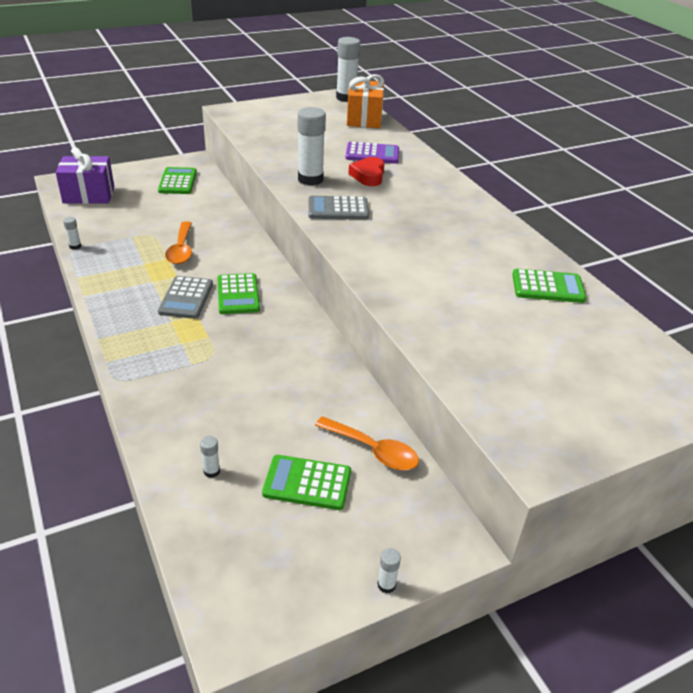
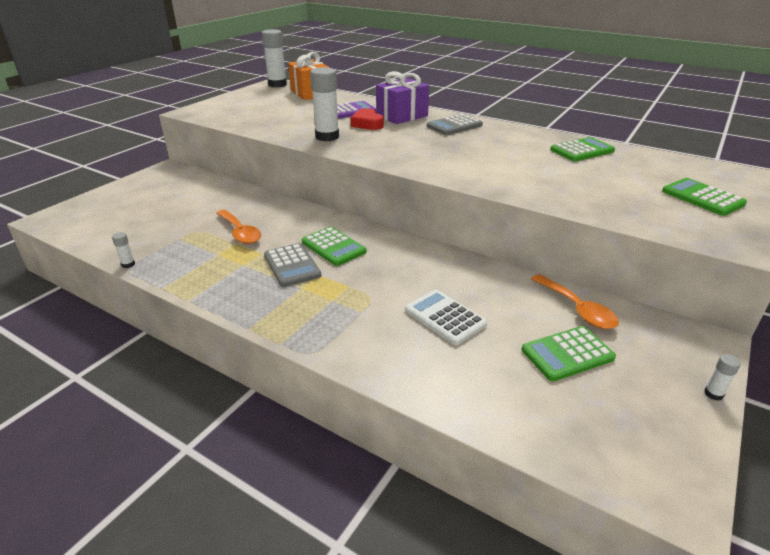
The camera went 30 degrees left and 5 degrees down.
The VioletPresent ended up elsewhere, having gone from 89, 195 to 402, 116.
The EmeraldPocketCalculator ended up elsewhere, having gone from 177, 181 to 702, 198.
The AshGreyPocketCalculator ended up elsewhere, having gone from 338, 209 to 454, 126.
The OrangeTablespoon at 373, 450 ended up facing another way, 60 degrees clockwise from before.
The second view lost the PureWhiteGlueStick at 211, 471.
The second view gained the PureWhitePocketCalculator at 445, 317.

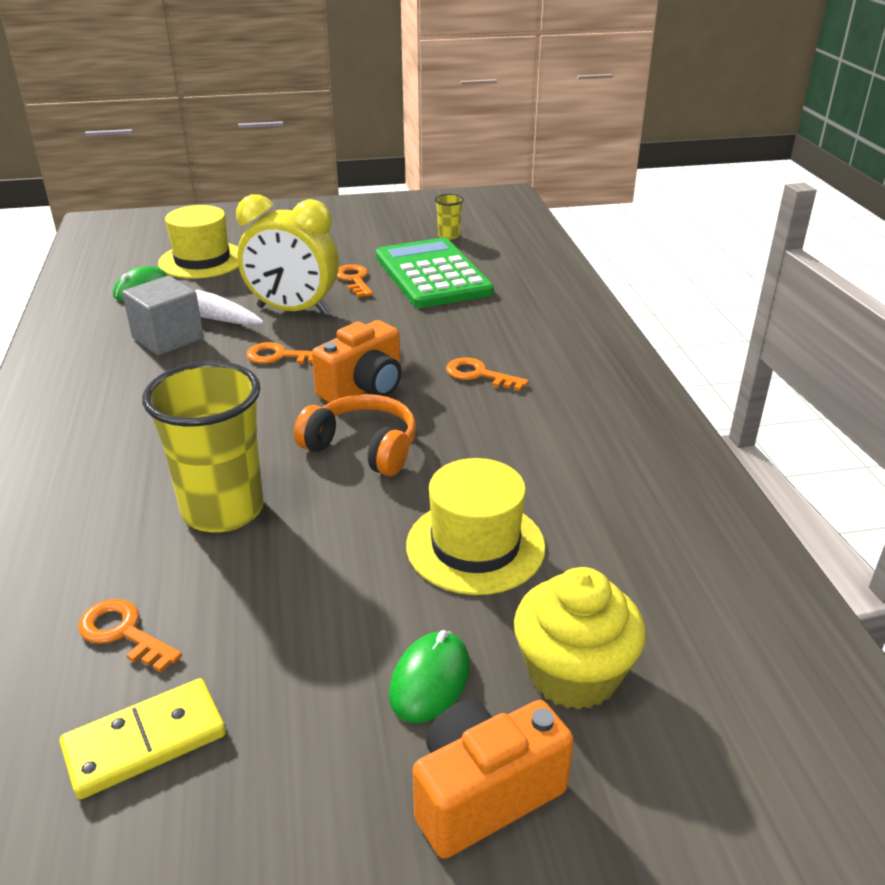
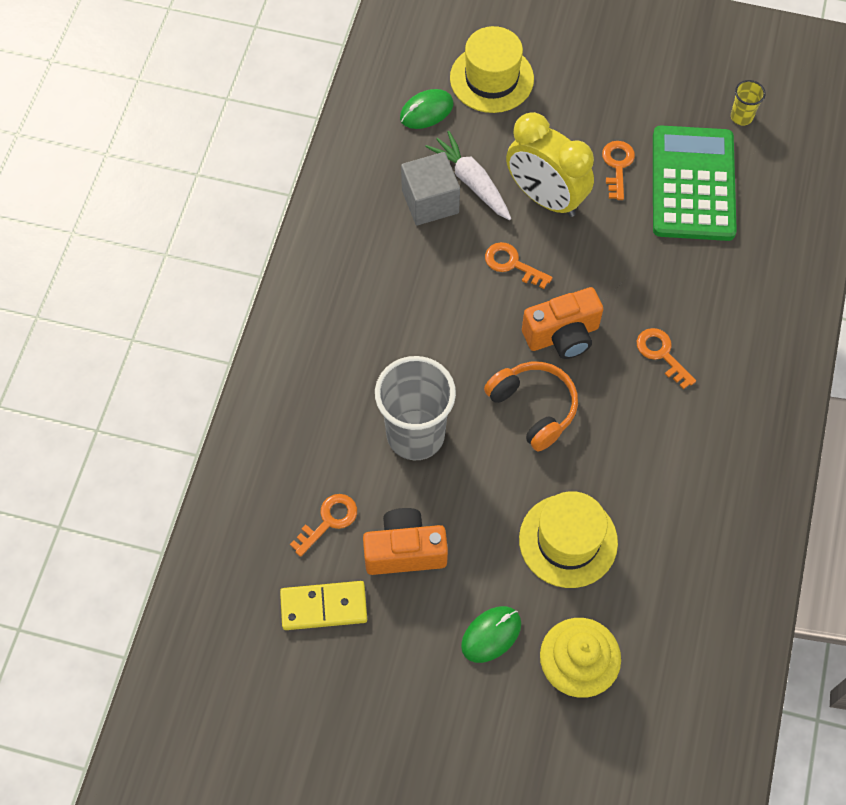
The camera went 25 degrees right and 30 degrees up.
What was the GoldenBeaker at 223, 510 turned into the AshGreyBeaker at 415, 435.
The OrangeLatchkey at 123, 633 ended up facing another way, 75 degrees clockwise from before.
The OrangeCamera ended up elsewhere, having gone from 484, 794 to 405, 551.

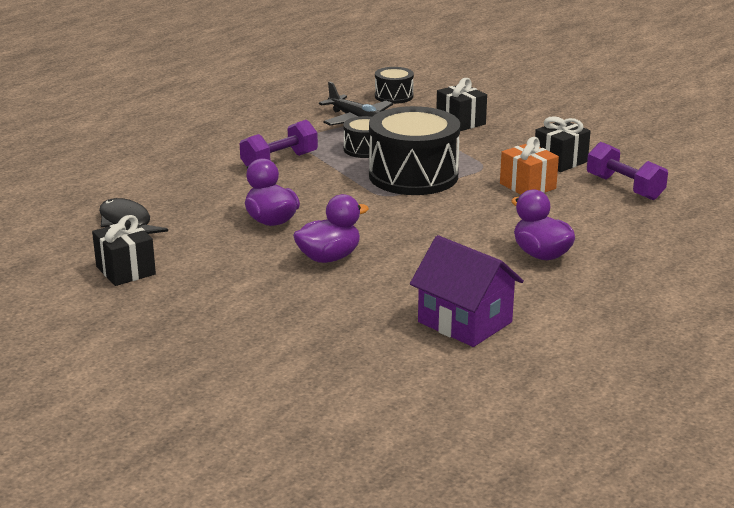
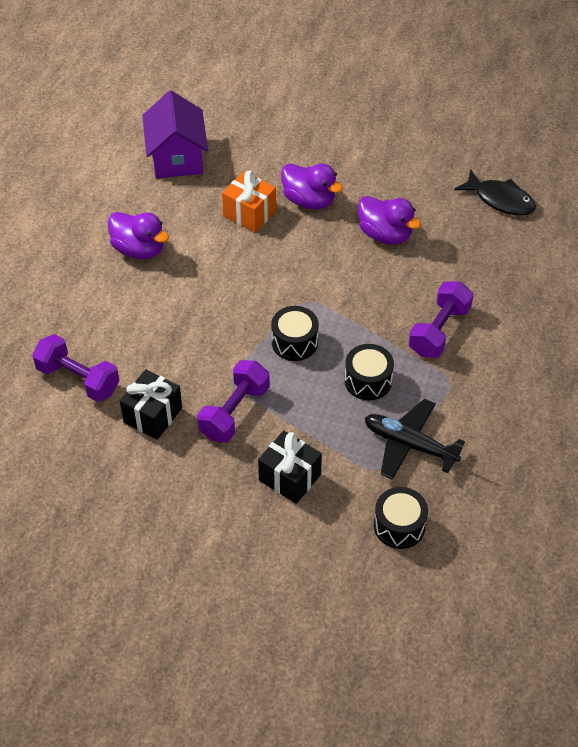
The camera went 160 degrees right and 25 degrees up.
The size of the EbonyToyDrum at 413, 176 changed by a factor of 0.50.
The OrangePresent ended up elsewhere, having gone from 527, 186 to 249, 214.
The VioletRubberDuck at 329, 257 ended up facing another way, 90 degrees counterclockwise from before.
The second view lost the EbonyPresent at 125, 270.
The VioletToyHouse at 465, 322 ended up facing another way, 60 degrees clockwise from before.
The second view gained the VioletDumbbell at 234, 412.

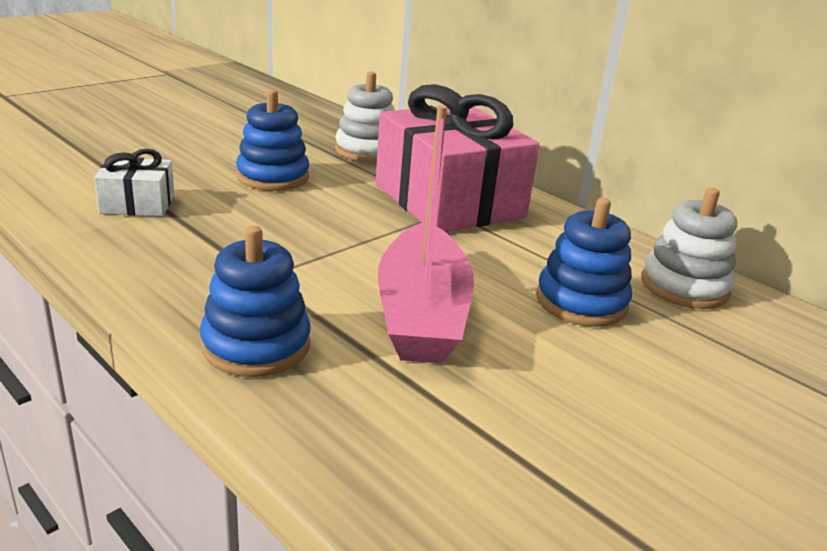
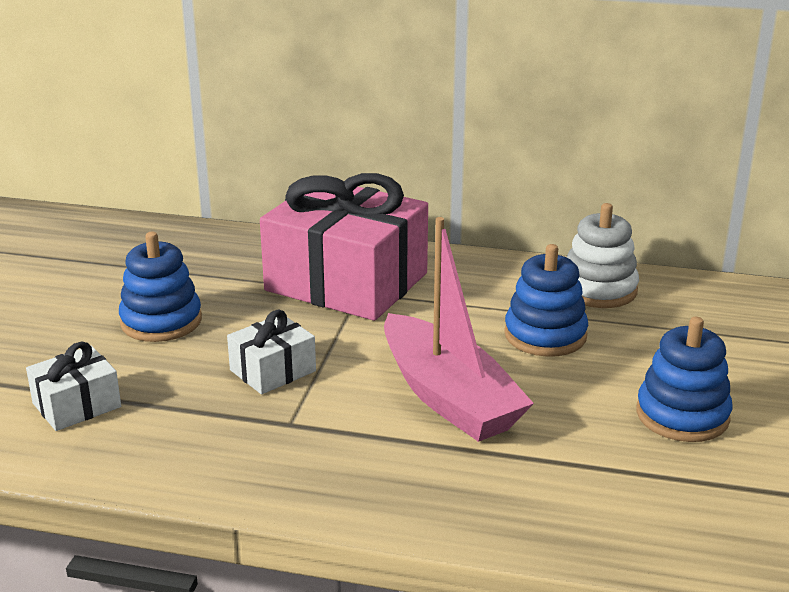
The camera went 30 degrees left and 0 degrees up.
The second view lost the PureWhiteStackingToy at 367, 151.
The BlueStackingToy ended up elsewhere, having gone from 256, 345 to 682, 415.
The second view gained the PureWhitePresent at 272, 370.

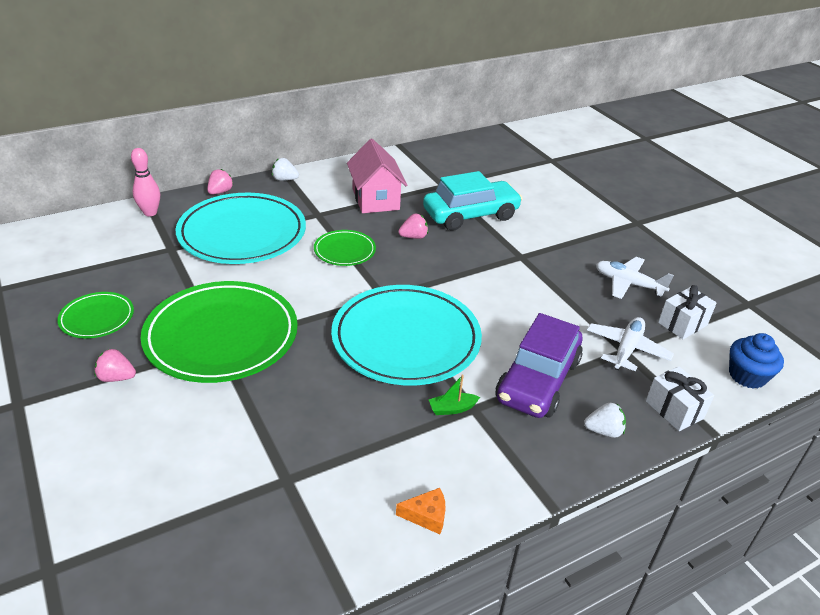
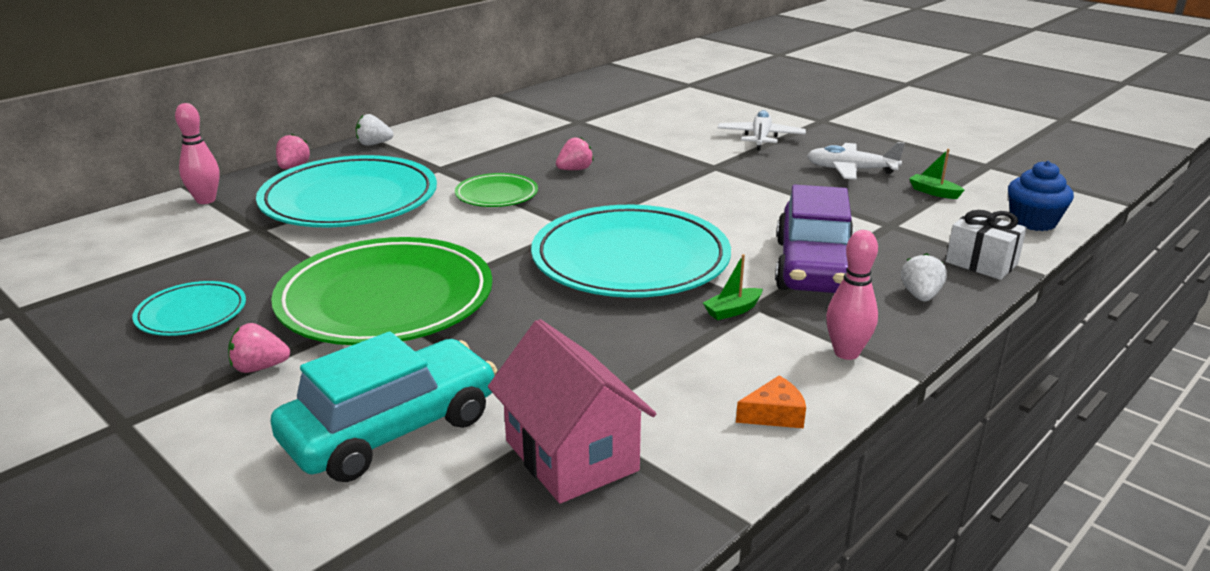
The camera went 15 degrees left and 10 degrees down.
The RosePinkToyHouse ended up elsewhere, having gone from 375, 199 to 571, 455.
The AquaCar ended up elsewhere, having gone from 470, 215 to 391, 429.
Where the PureWhitePresent stood at 682, 324, the EmeraldSailboat came to stand at 933, 192.
What was the EmeraldFlatDish at 97, 318 turned into the AquaFlatDish at 191, 313.
The PureWhiteAeroplane ended up elsewhere, having gone from 626, 349 to 760, 138.
The PureWhiteToyStrawberry at 603, 431 ended up facing another way, 60 degrees counterclockwise from before.
The second view gained the RosePinkBowlingPin at 846, 353.

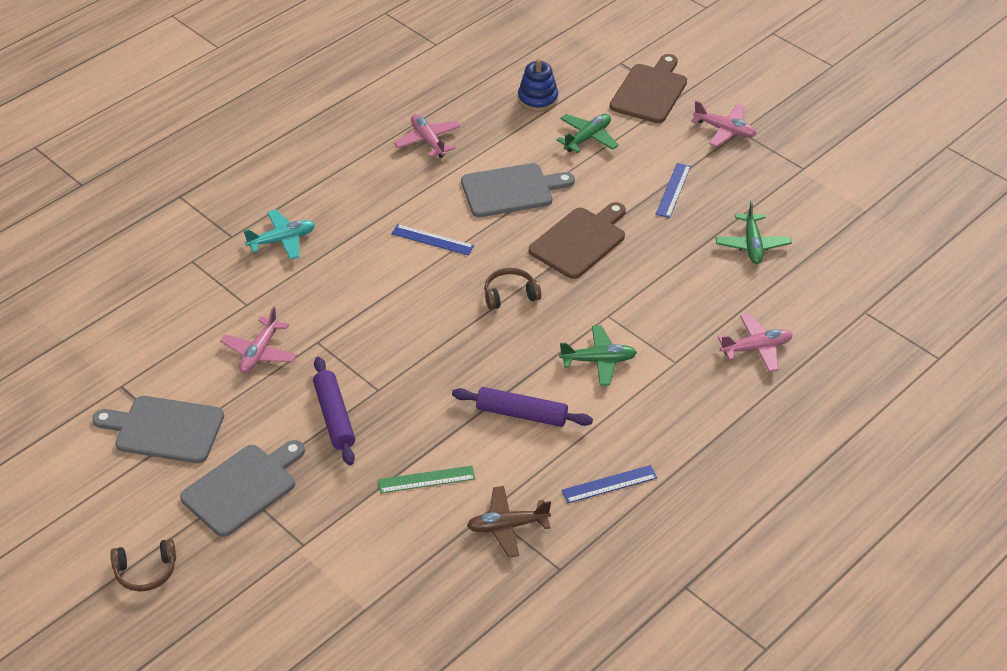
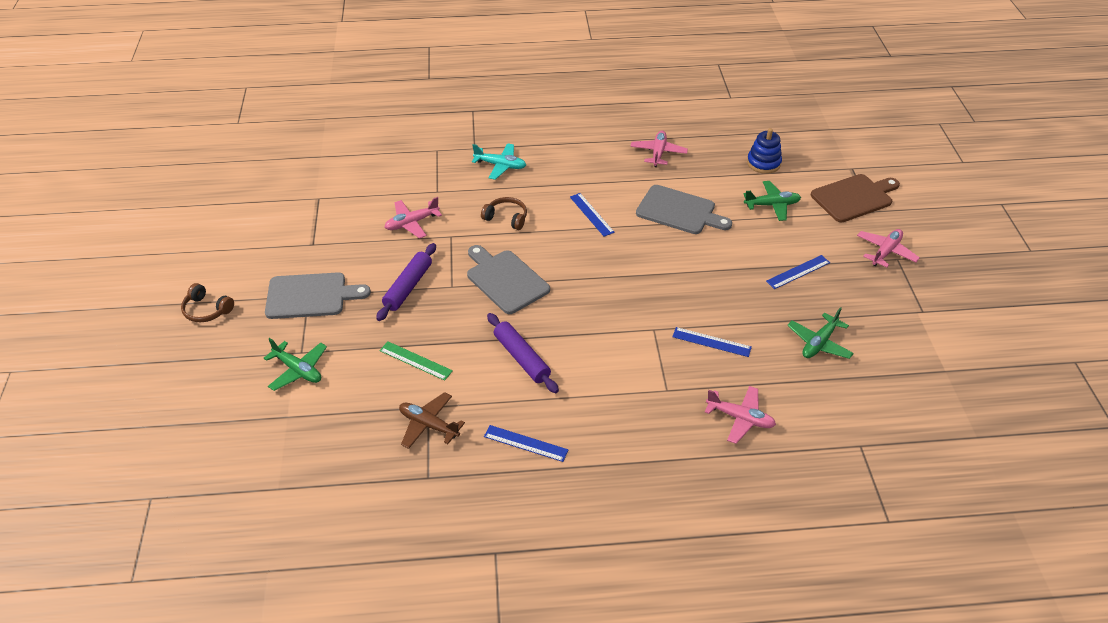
The camera went 40 degrees right and 0 degrees up.
The RosePinkAeroplane at 725, 130 ended up facing another way, 120 degrees counterclockwise from before.
The second view lost the BrownChoppingBoard at 580, 241.
The BrownHeadphones ended up elsewhere, having gone from 510, 295 to 506, 218.
The EmeraldAeroplane ended up elsewhere, having gone from 598, 360 to 298, 370.
The AshGreyChoppingBoard ended up elsewhere, having gone from 164, 429 to 505, 280.
The second view gained the BlueRuler at 711, 342.

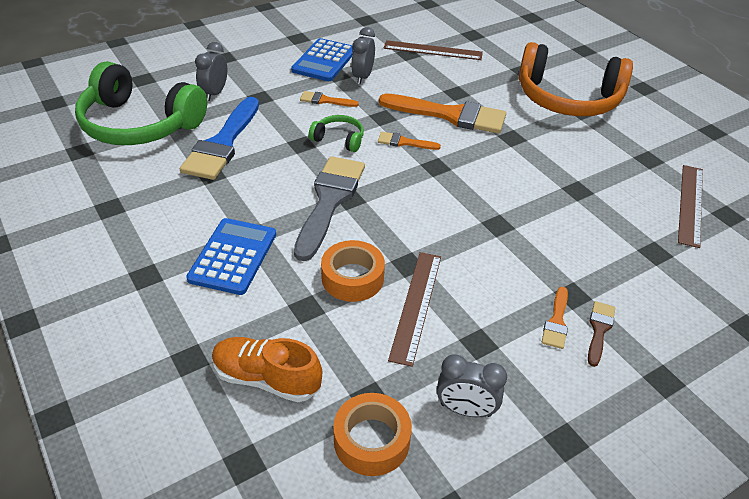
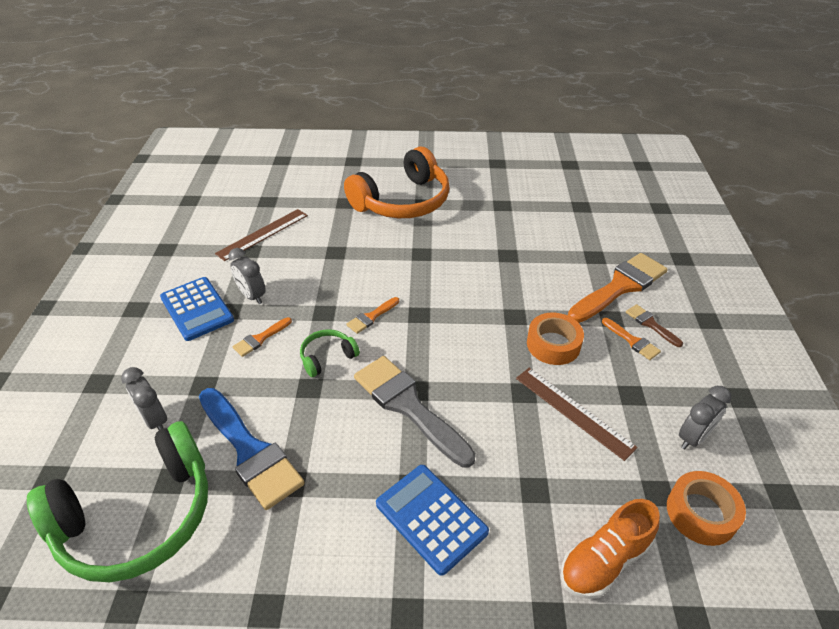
The camera went 55 degrees left and 0 degrees up.
The OrangeBrush ended up elsewhere, having gone from 450, 115 to 620, 286.
The second view lost the BrownRuler at 690, 204.
The OrangeRollOfTape ended up elsewhere, having gone from 352, 278 to 553, 344.

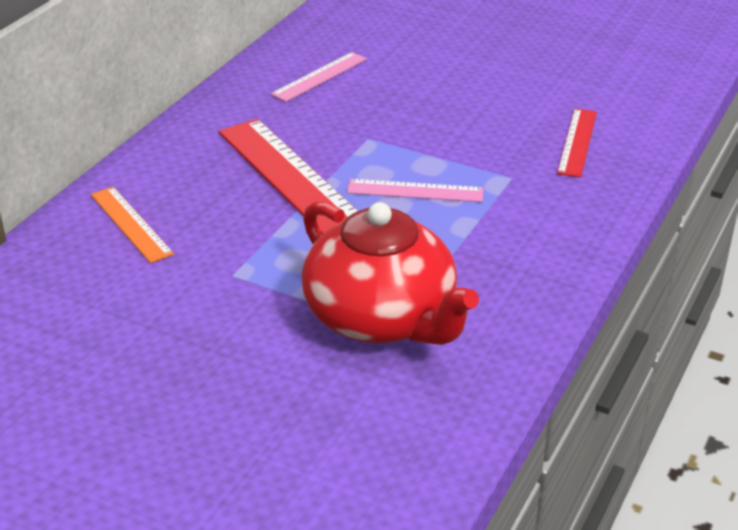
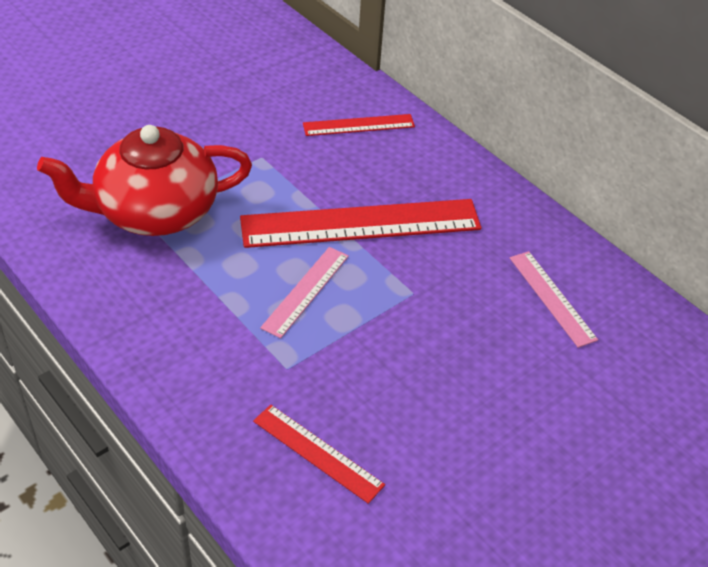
The camera went 110 degrees right and 10 degrees up.
What was the OrangeRuler at 130, 224 turned into the RedRuler at 358, 125.

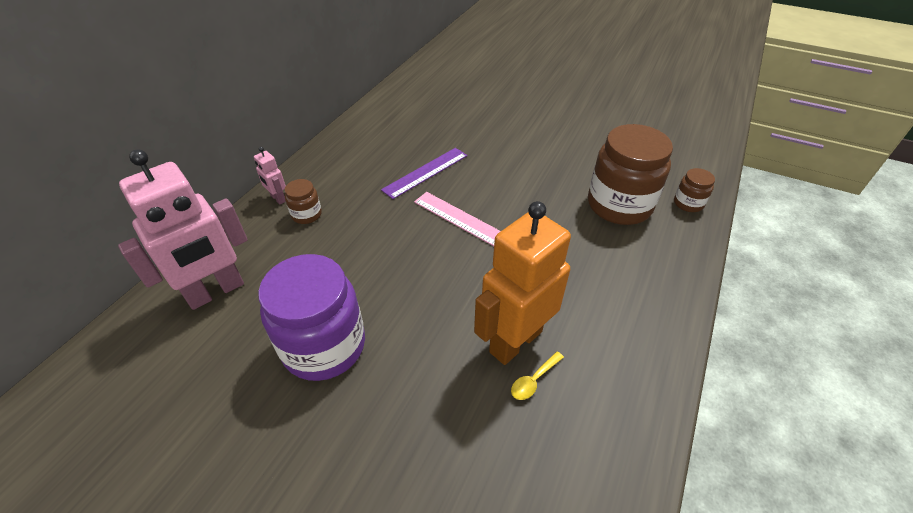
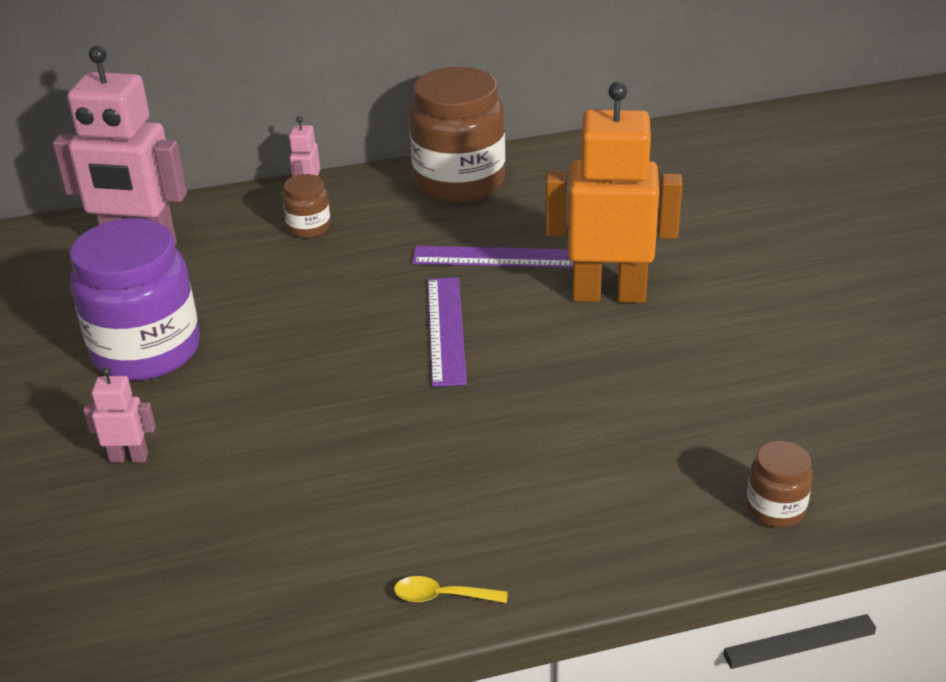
The camera went 50 degrees right and 10 degrees down.
The BrownPreserveJar ended up elsewhere, having gone from 619, 205 to 459, 182.
What was the RosePinkRuler at 461, 219 turned into the VioletRuler at 446, 330.
The OrangeRobotFigure ended up elsewhere, having gone from 515, 341 to 609, 294.
The GoldenTablespoon ended up elsewhere, having gone from 534, 380 to 442, 596.
The second view gained the RosePinkRobotFigure at 129, 457.

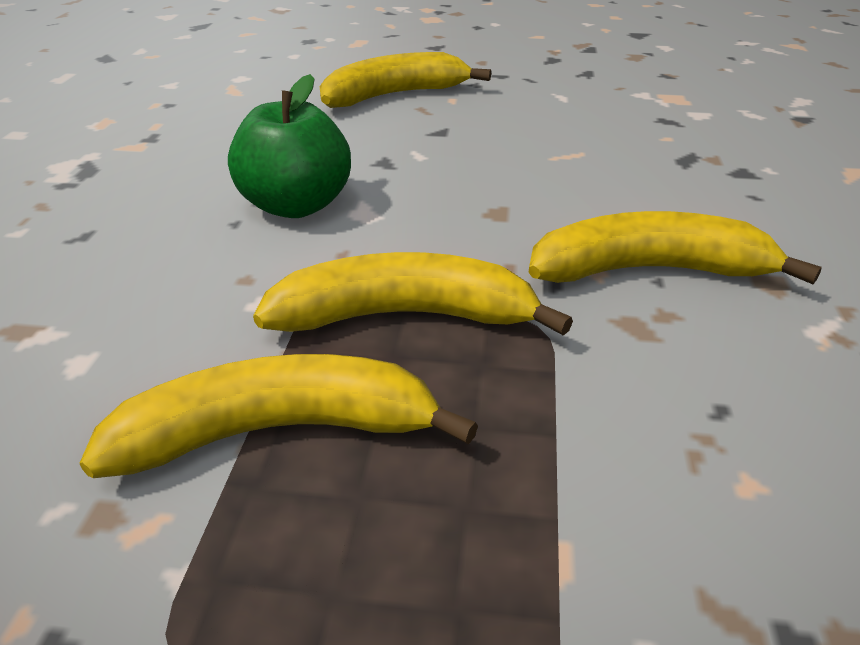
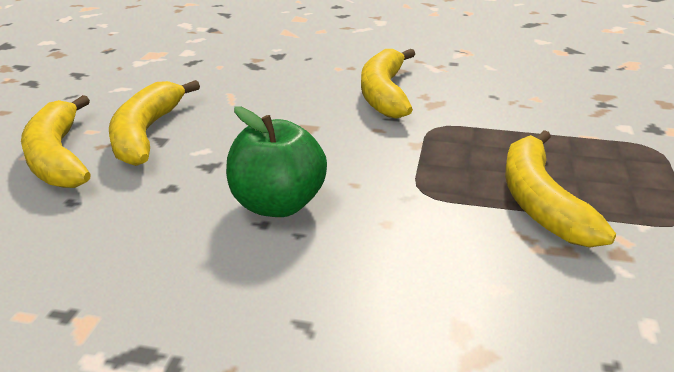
The camera went 85 degrees left and 5 degrees down.
The GoldenBananaFruit ended up elsewhere, having gone from 404, 316 to 146, 134.

